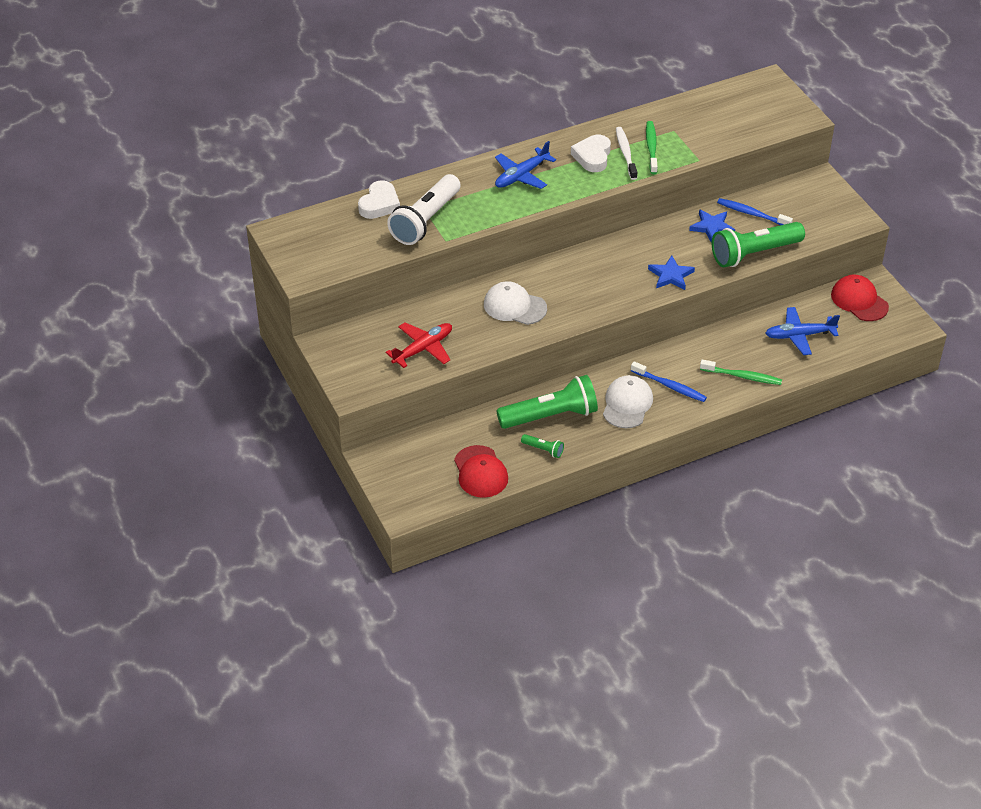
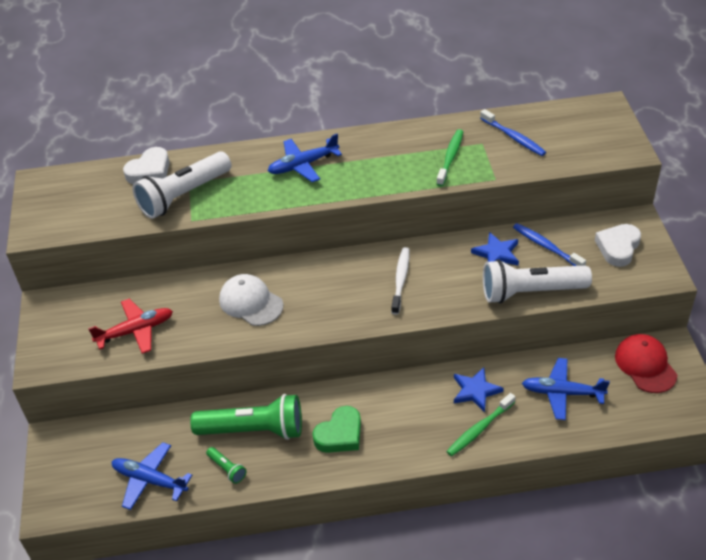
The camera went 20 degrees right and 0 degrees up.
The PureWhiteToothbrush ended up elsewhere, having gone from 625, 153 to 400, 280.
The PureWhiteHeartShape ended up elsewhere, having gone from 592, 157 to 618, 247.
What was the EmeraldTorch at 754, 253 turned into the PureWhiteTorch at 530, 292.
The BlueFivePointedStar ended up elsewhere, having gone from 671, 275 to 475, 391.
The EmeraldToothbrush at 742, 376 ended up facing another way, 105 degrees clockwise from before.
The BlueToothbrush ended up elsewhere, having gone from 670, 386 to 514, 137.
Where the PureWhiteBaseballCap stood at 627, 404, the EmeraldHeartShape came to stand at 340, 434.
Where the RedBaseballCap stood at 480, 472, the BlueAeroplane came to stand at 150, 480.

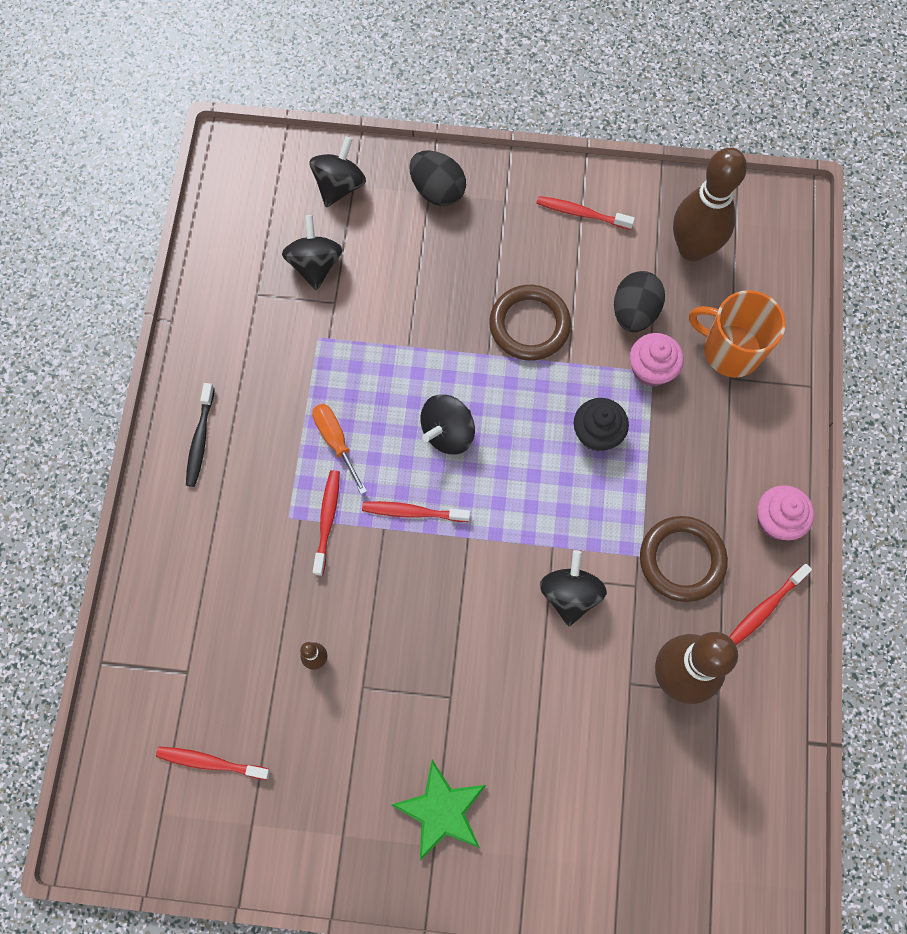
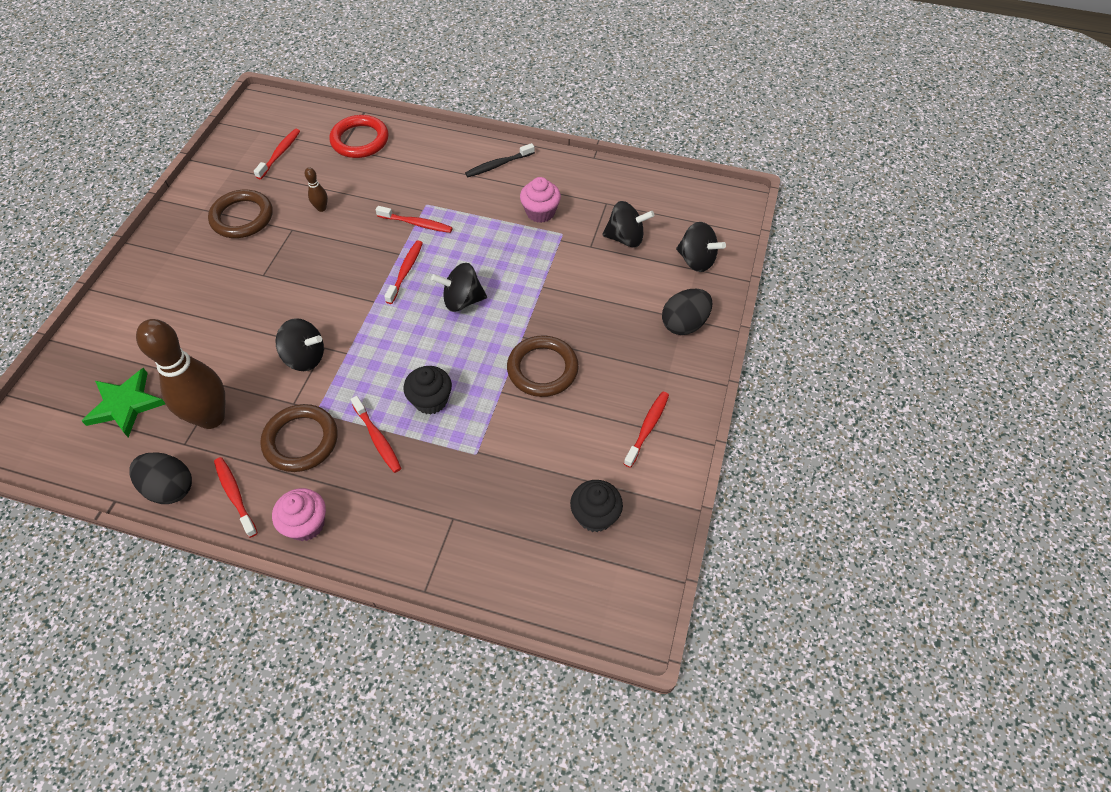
The camera went 100 degrees right and 15 degrees down.
Where the BrownBowlingPin stood at 692, 249, the EbonyFairyCake came to stand at 595, 515.
The EbonyToyEgg ended up elsewhere, having gone from 634, 312 to 170, 488.
The second view lost the OrangeTeaMug at 730, 350.
The RosePinkFairyCake ended up elsewhere, having gone from 651, 369 to 540, 212.
The EbonyToothbrush at 200, 439 ended up facing another way, 45 degrees counterclockwise from before.
The EbonySpinningTop at 448, 432 ended up facing another way, 60 degrees counterclockwise from before.
The second view lost the OrangeFlatScrewdriver at 336, 442.
The EmeraldFivePointedStar ended up elsewhere, having gone from 442, 811 to 125, 405.
The second view gained the RedTorus at 360, 140.
The second view gained the BrownTorus at 242, 217.
The second view gained the RedToothbrush at 377, 439.

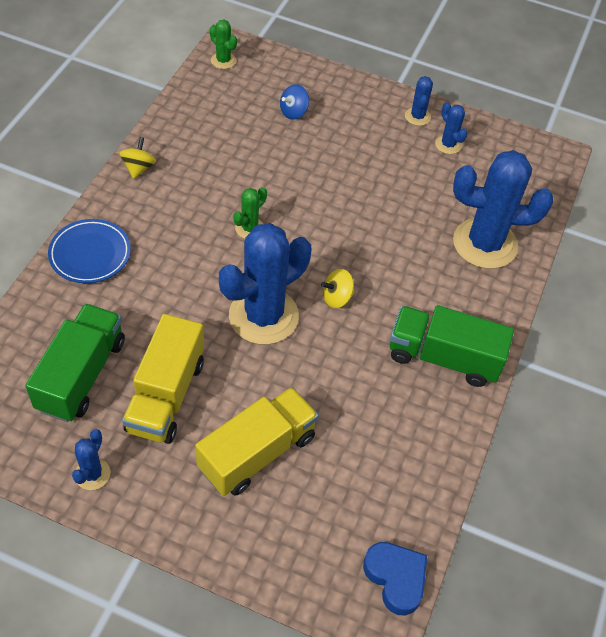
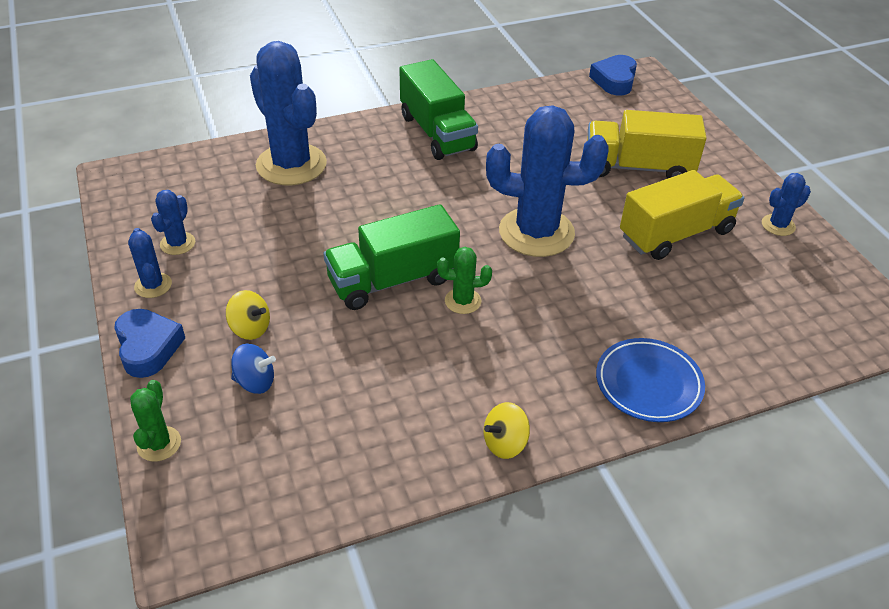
The camera went 130 degrees left and 10 degrees down.
The EmeraldSaguaroCactus ended up elsewhere, having gone from 223, 61 to 159, 444.
The BlueSaguaroCactus at 417, 116 ended up facing another way, 75 degrees counterclockwise from before.
The GoldenSpinningTop ended up elsewhere, having gone from 337, 298 to 250, 328.
The EmeraldLorry ended up elsewhere, having gone from 81, 375 to 392, 280.
The second view gained the BlueHeartShape at 148, 347.

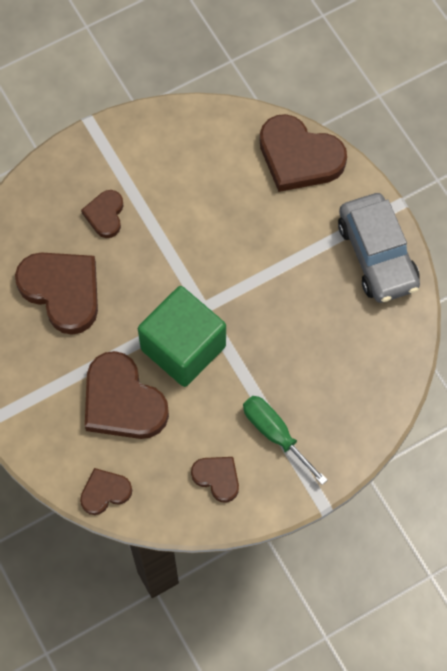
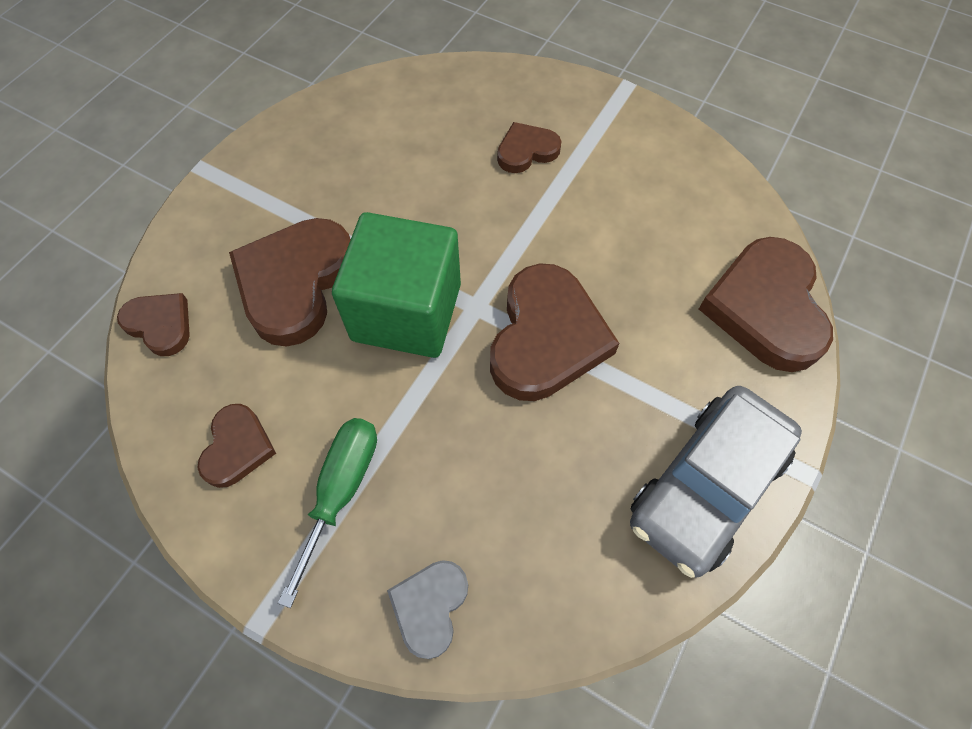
The camera went 60 degrees right and 5 degrees down.
The BrownHeartShape ended up elsewhere, having gone from 62, 291 to 546, 338.
The second view gained the AshGreyHeartShape at 430, 607.

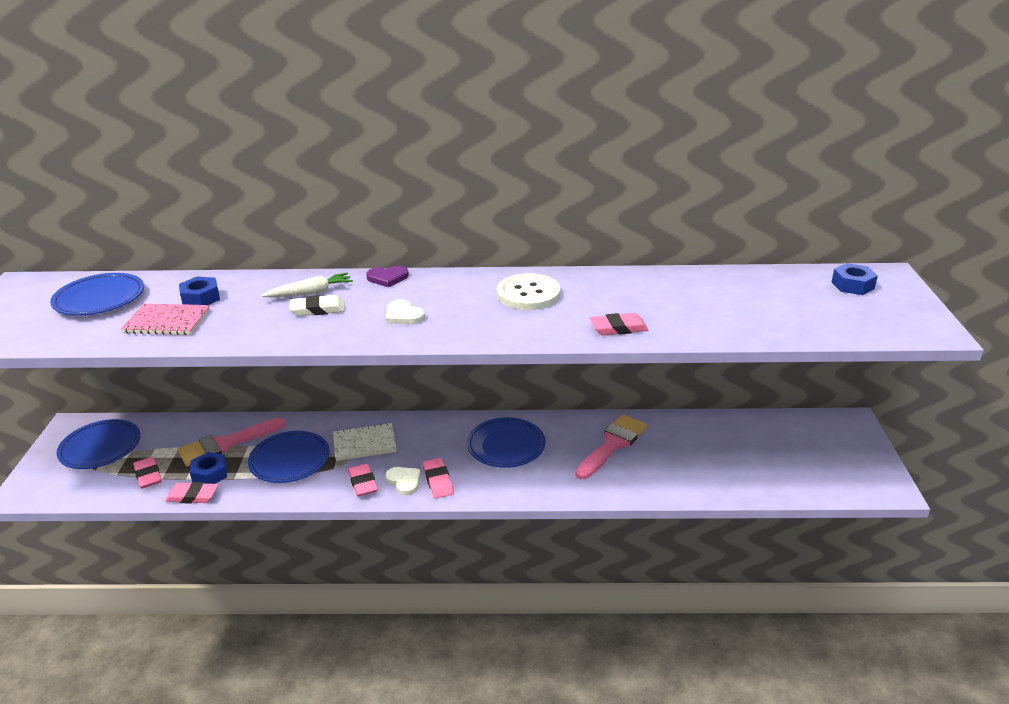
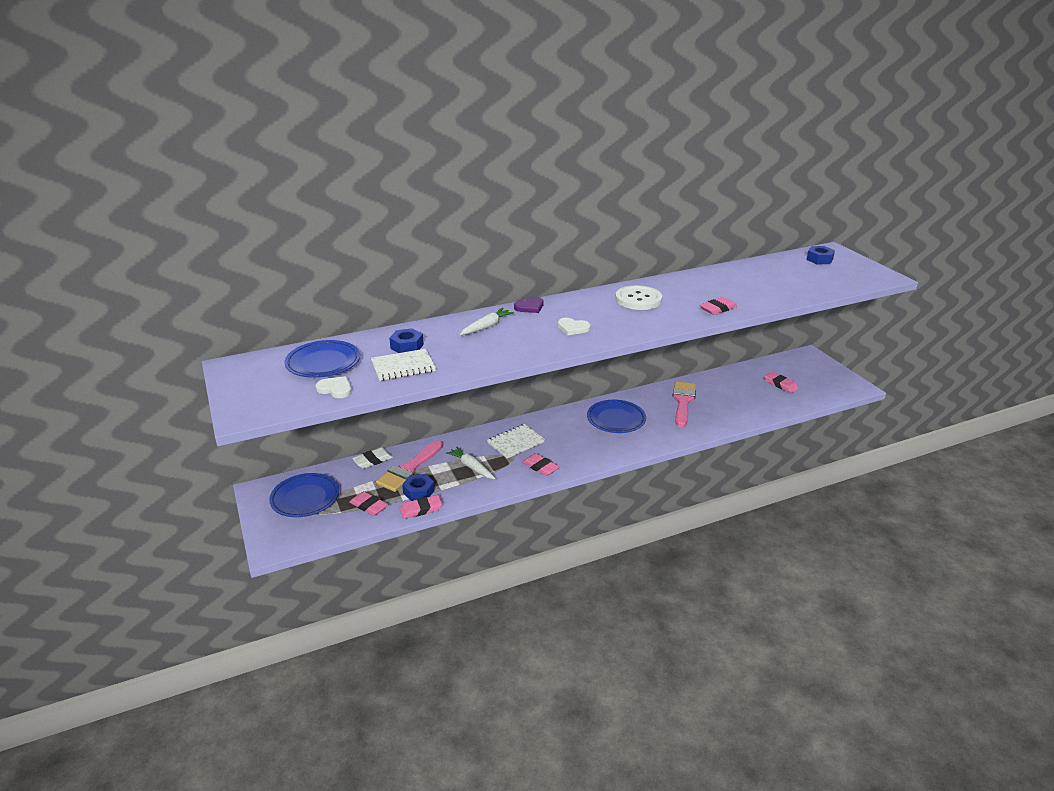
The camera went 25 degrees left and 0 degrees up.
The PureWhiteEraser ended up elsewhere, having gone from 317, 309 to 373, 460.
What was the RosePinkNotebook at 167, 321 turned into the PureWhiteNotebook at 403, 366.
Where the BlueFlatDish stood at 290, 460, the PureWhiteToyCarrot came to stand at 471, 467.
The RosePinkEraser ended up elsewhere, having gone from 438, 481 to 780, 384.
The PureWhiteHeartShape ended up elsewhere, having gone from 404, 481 to 335, 389.

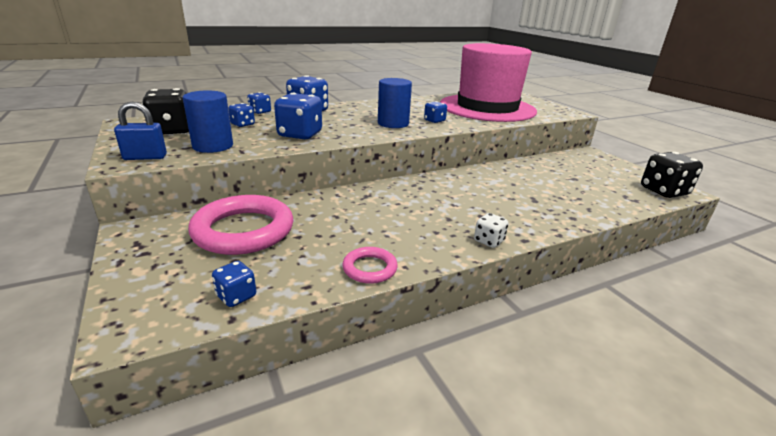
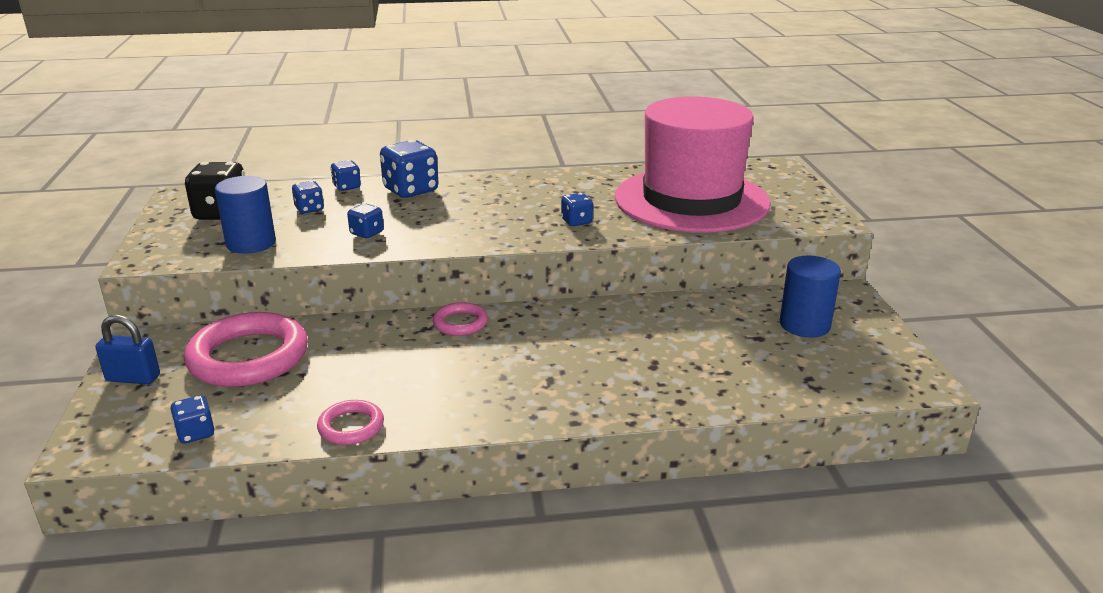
The camera went 20 degrees right and 0 degrees up.
The BlueCylinderShape ended up elsewhere, having gone from 393, 123 to 804, 325.
The size of the BlueDice at 300, 135 changed by a factor of 0.54.
The BlueSmallLock ended up elsewhere, having gone from 145, 157 to 133, 378.
The second view lost the EbonyDice at 663, 191.
The second view lost the PureWhiteDice at 488, 241.
The second view gained the RosePinkTorus at 460, 323.

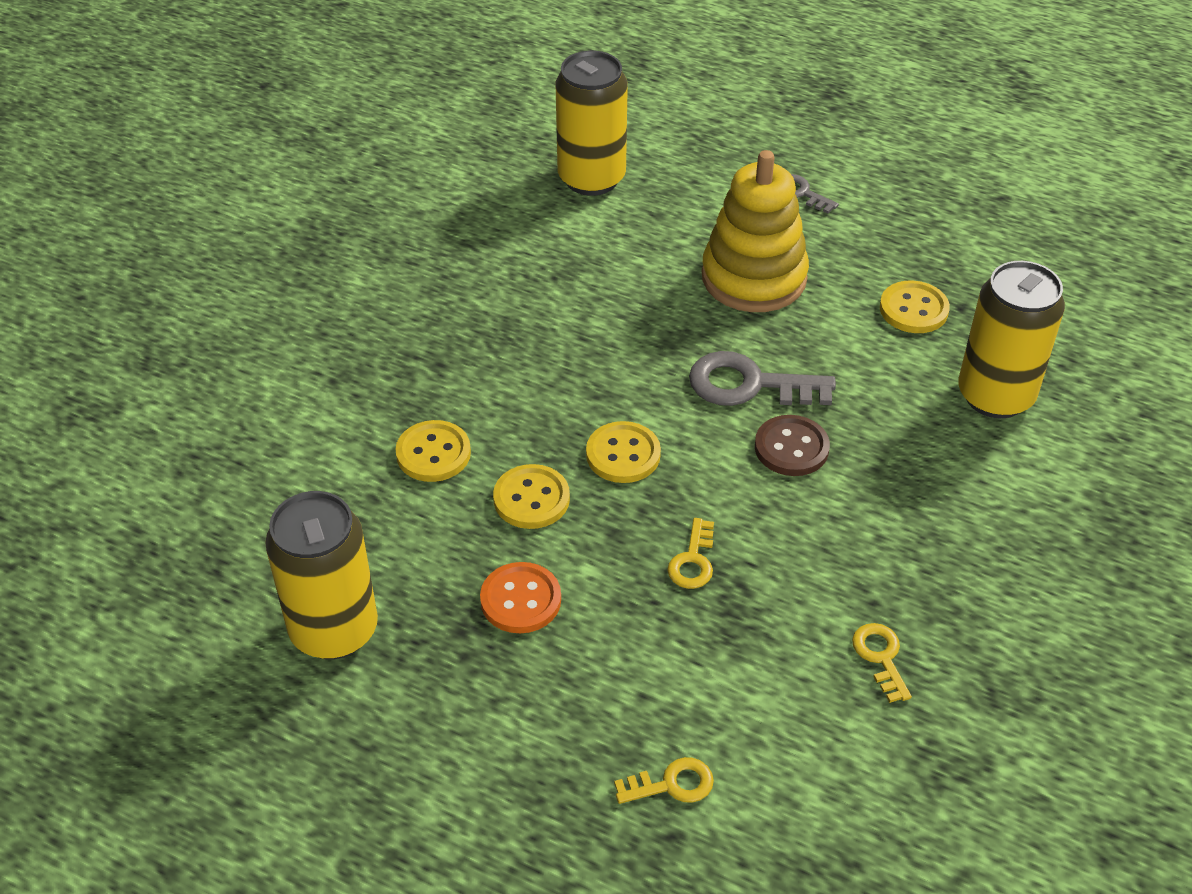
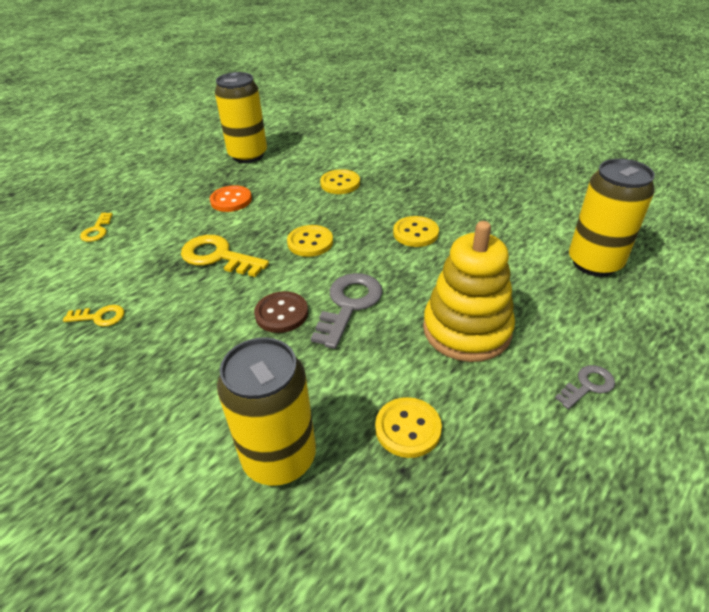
The camera went 105 degrees right and 5 degrees down.
The GoldenShirtButton ended up elsewhere, having gone from 531, 499 to 415, 233.
The size of the GoldenLatchkey at 693, 560 changed by a factor of 1.81.

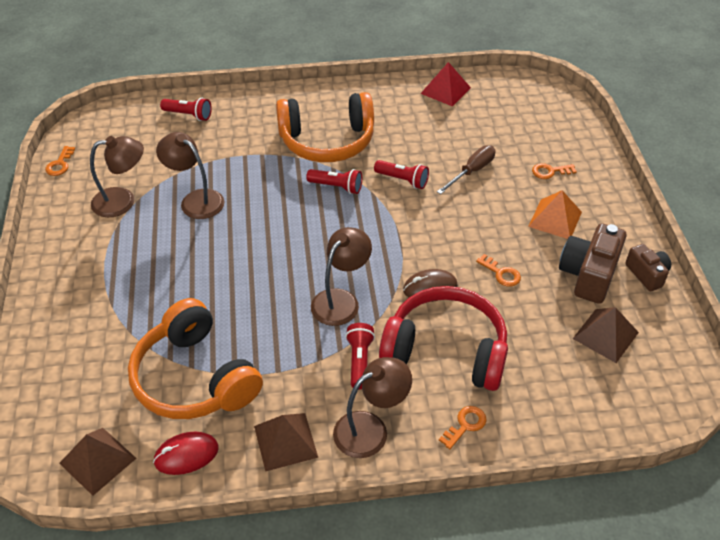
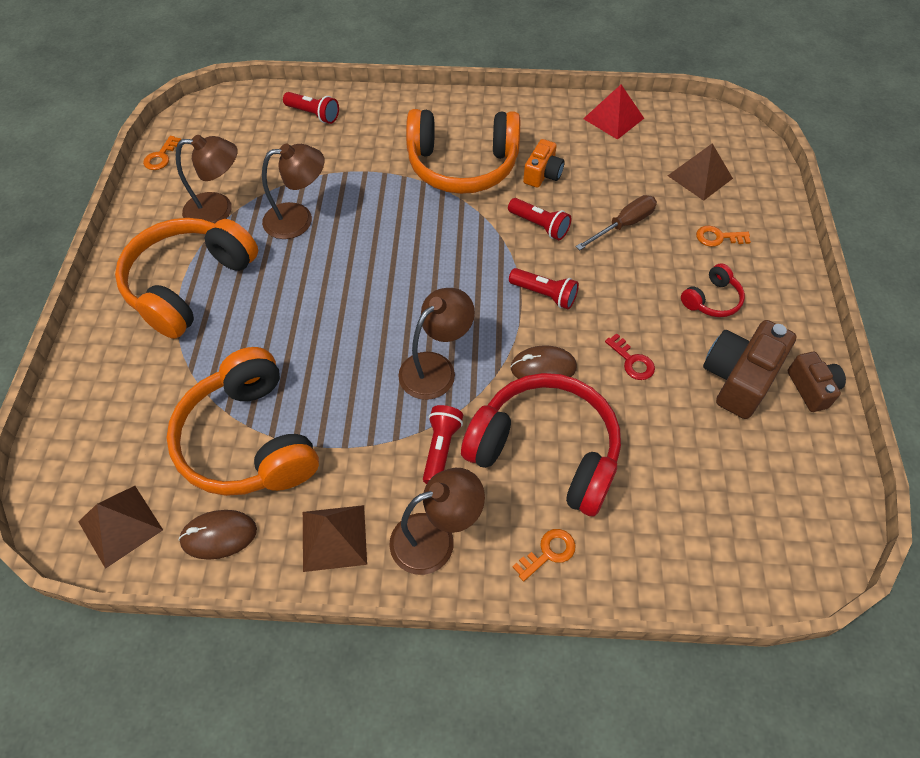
The camera went 10 degrees right and 10 degrees up.
The BrownReadingLamp at 195, 200 ended up facing another way, 120 degrees clockwise from before.
The RedTorch ended up elsewhere, having gone from 336, 187 to 544, 294.
Where the OrangePyramidShape stood at 555, 219, the RedHeadphones came to stand at 712, 300.
What was the OrangeLatchkey at 501, 273 turned into the RedLatchkey at 632, 361.
The BrownPyramidShape ended up elsewhere, having gone from 605, 335 to 700, 177.
What was the RedMouse at 186, 455 turned into the BrownMouse at 219, 535.
The second view gained the OrangeCamera at 542, 174.
The second view gained the OrangeHeadphones at 189, 284.

